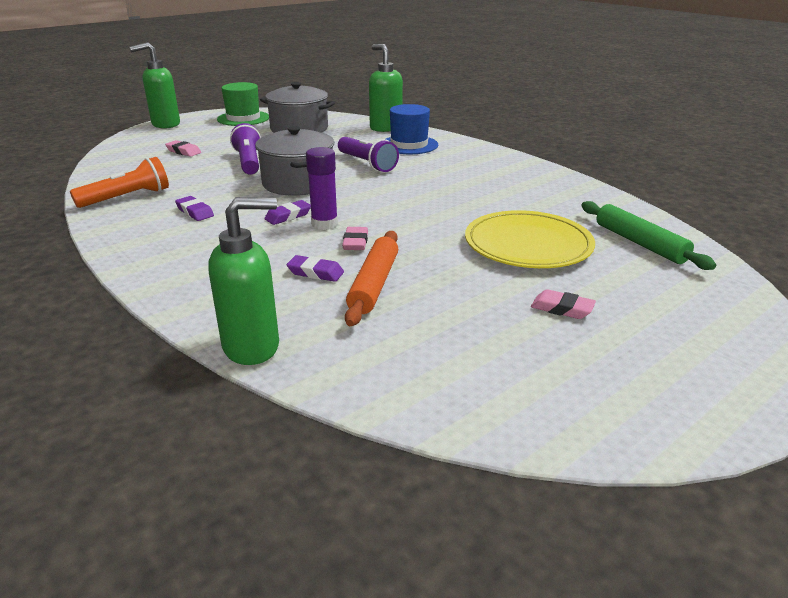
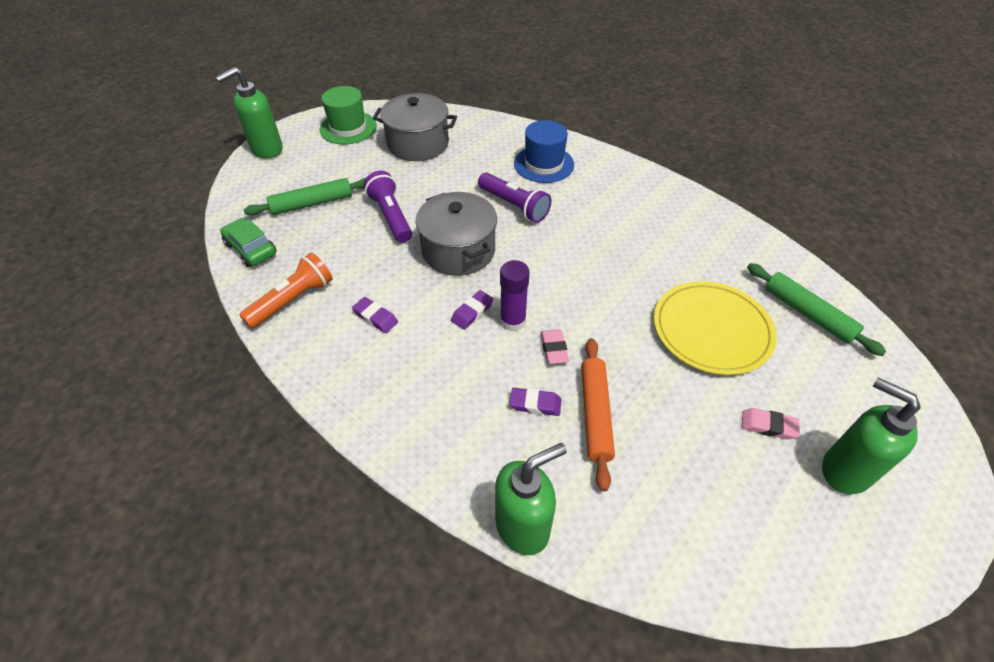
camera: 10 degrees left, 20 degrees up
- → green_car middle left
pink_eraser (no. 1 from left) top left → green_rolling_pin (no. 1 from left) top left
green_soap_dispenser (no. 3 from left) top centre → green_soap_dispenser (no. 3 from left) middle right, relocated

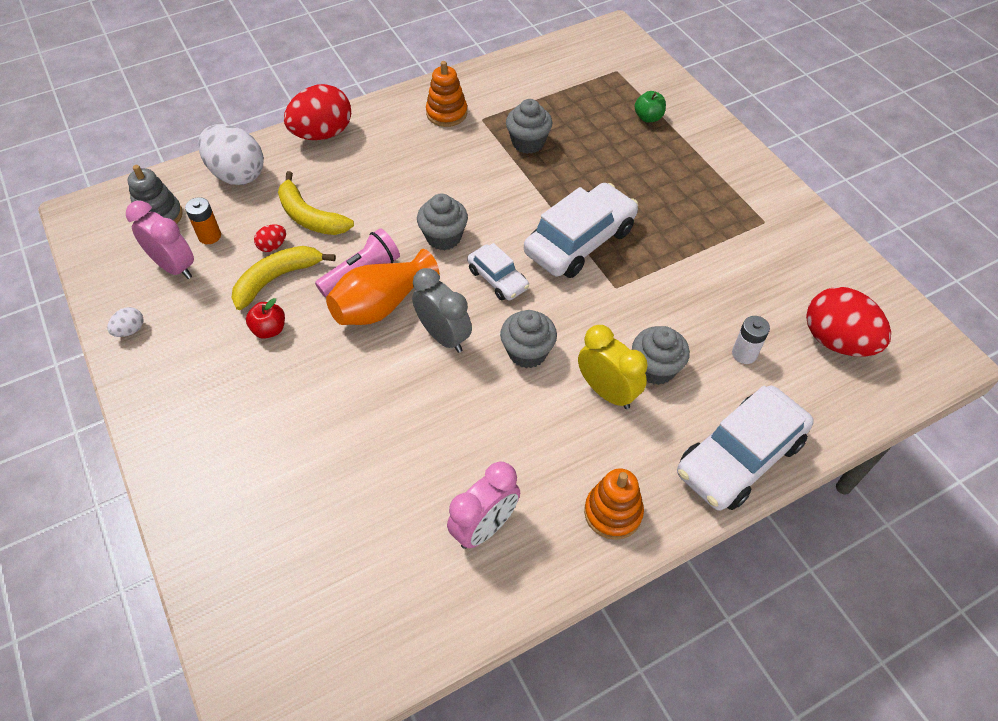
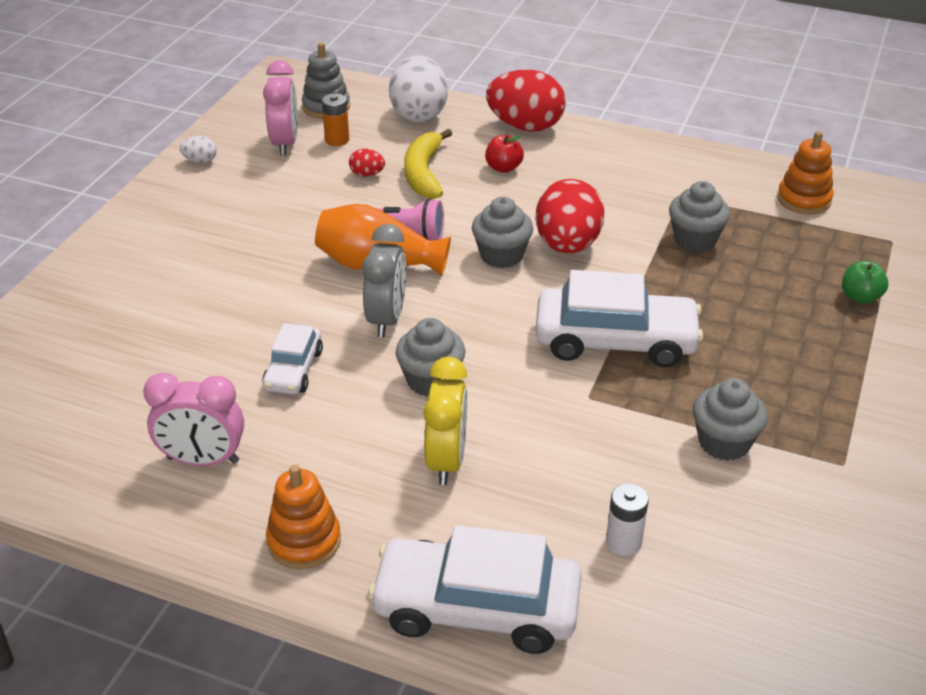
camera: 50 degrees right, 15 degrees down
white_car (no. 1 from left) centre → white_car (no. 1 from left) middle left, relocated
red_apple middle left → red_apple top centre, relocated
red_egg (no. 3 from left) middle right → red_egg (no. 3 from left) top centre, relocated
grey_cupcake (no. 4 from left) centre → grey_cupcake (no. 4 from left) middle right, relocated
orange_stacking_toy (no. 1 from left in the first image) top centre → orange_stacking_toy (no. 2 from left) top right, relocated
yellow_banana (no. 1 from left) middle left → -

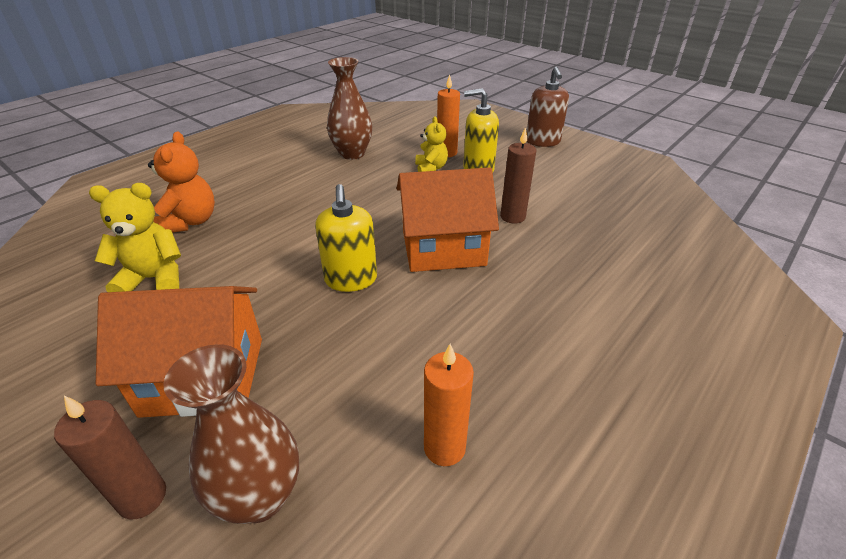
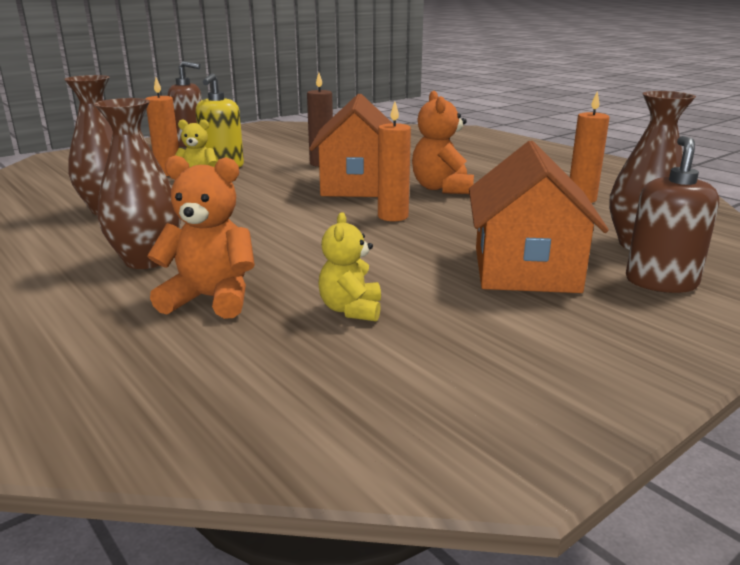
camera: 80 degrees left, 15 degrees down
- → brown_vase (no. 2 from left) top left
yellow_teddy_bear (no. 1 from left in the first image) middle left → yellow_teddy_bear (no. 2 from left) centre, x0.66
yellow_soap_dispenser (no. 1 from left) centre → orange_candle (no. 2 from left) top centre
- → orange_teddy_bear (no. 2 from left) top centre
brown_candle (no. 1 from left) bottom left → brown_soap_dispenser (no. 2 from left) middle right

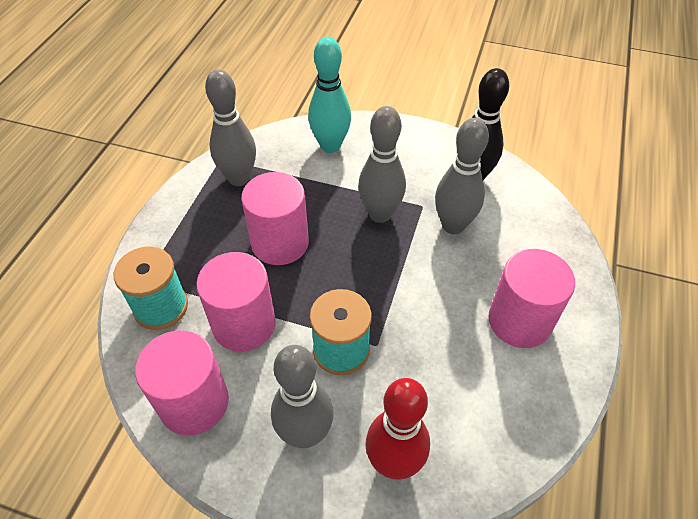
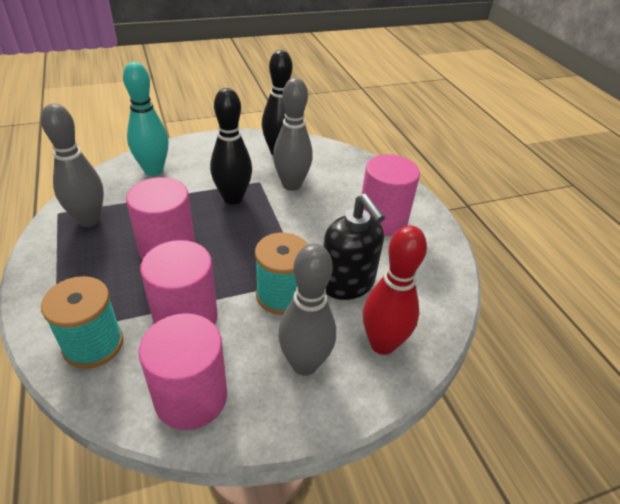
camera: 40 degrees left, 10 degrees down
grey_bowling_pin (no. 3 from left) top centre → black_bowling_pin (no. 1 from left) top centre
- → black_soap_dispenser centre

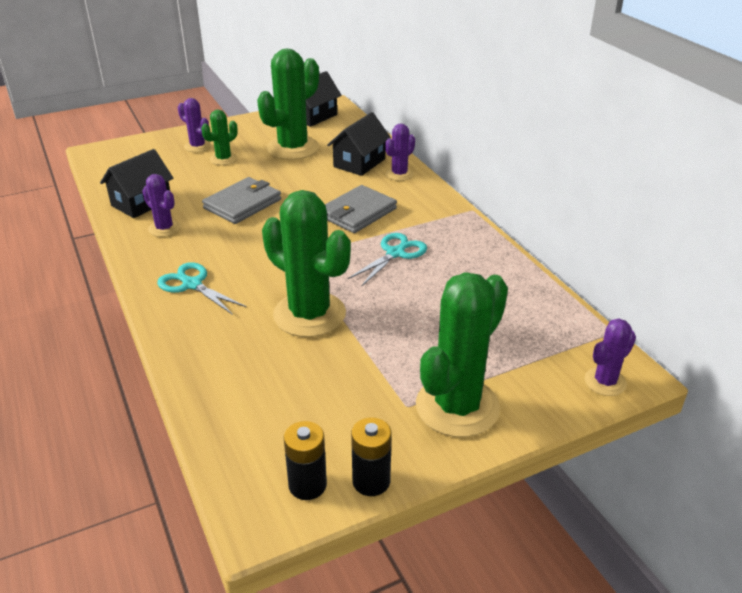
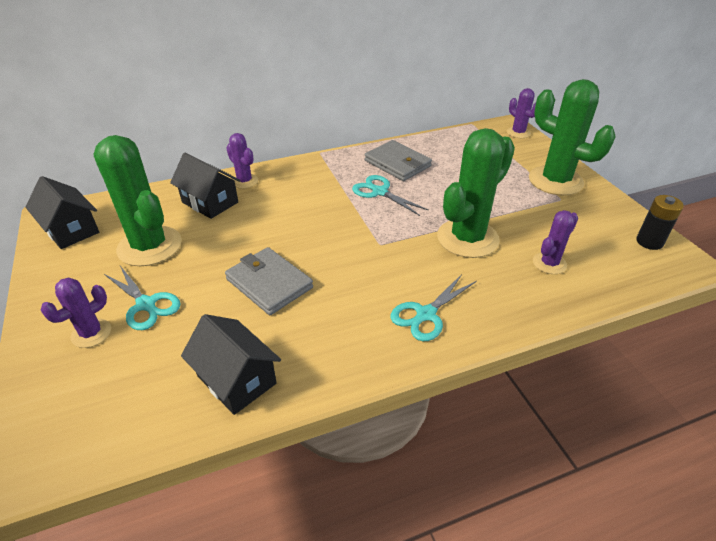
camera: 85 degrees left, 5 degrees up
green_cactus (no. 1 from left) top left → turquoise_scissors (no. 1 from left) middle left
grey_wallet (no. 2 from left) centre → grey_wallet (no. 2 from left) top centre, relocated
purple_cactus (no. 1 from left in the first image) middle left → purple_cactus (no. 4 from left) middle right, relocated
black_battery (no. 2 from left) bottom centre → -

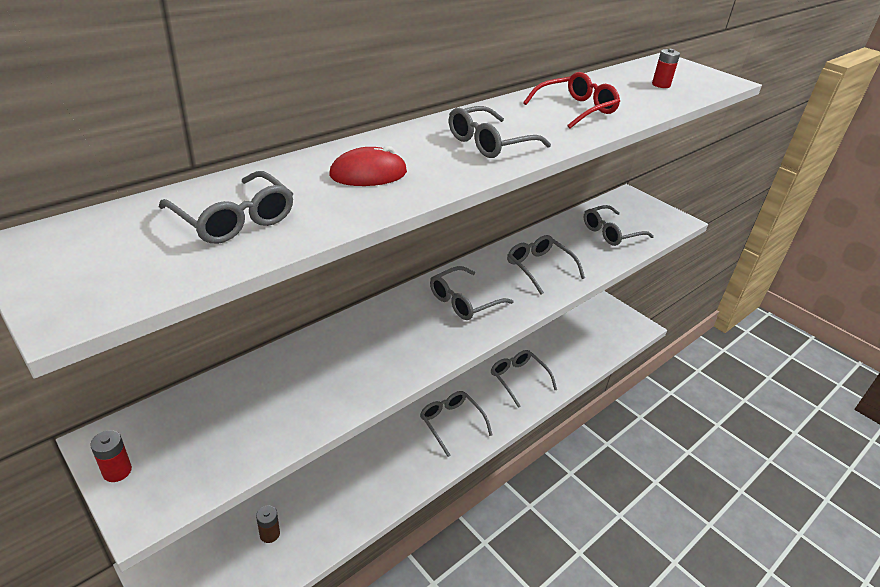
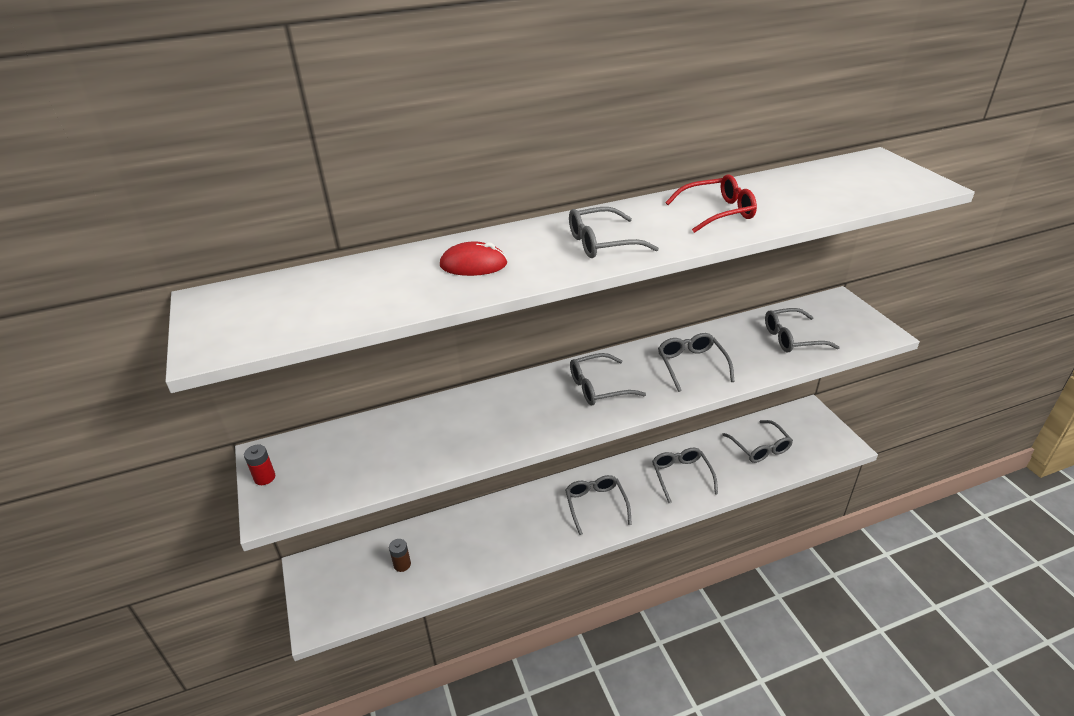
camera: 25 degrees right, 0 degrees up
grey_glasses (no. 1 from left in the first image) middle left → grey_glasses (no. 6 from left) middle right, relocated
red_battery (no. 2 from left) top right → -

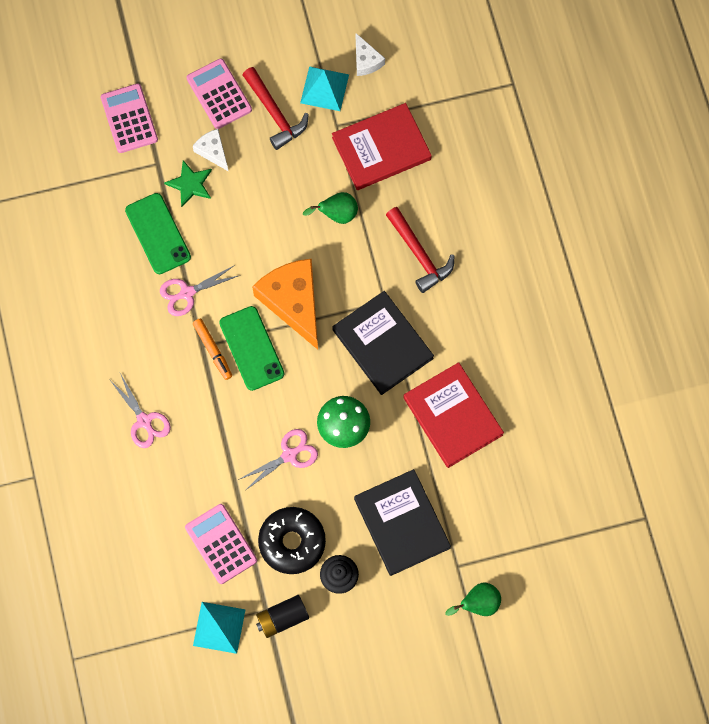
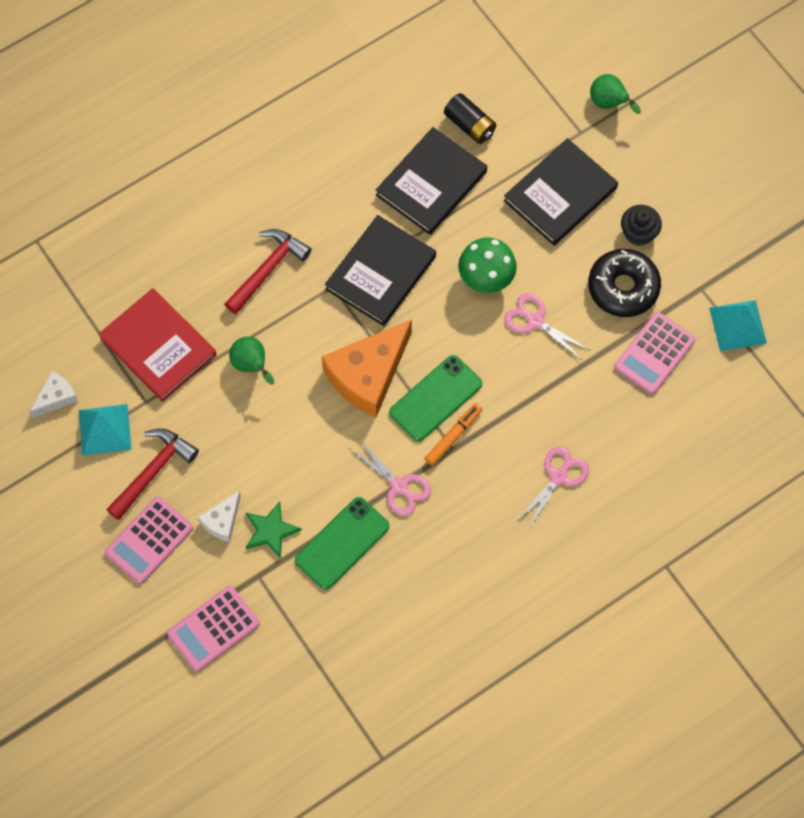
camera: 110 degrees left, 5 degrees down
red_book (no. 2 from left) centre → black_book (no. 2 from left) top centre
black_battery bottom centre → black_battery top centre, relocated

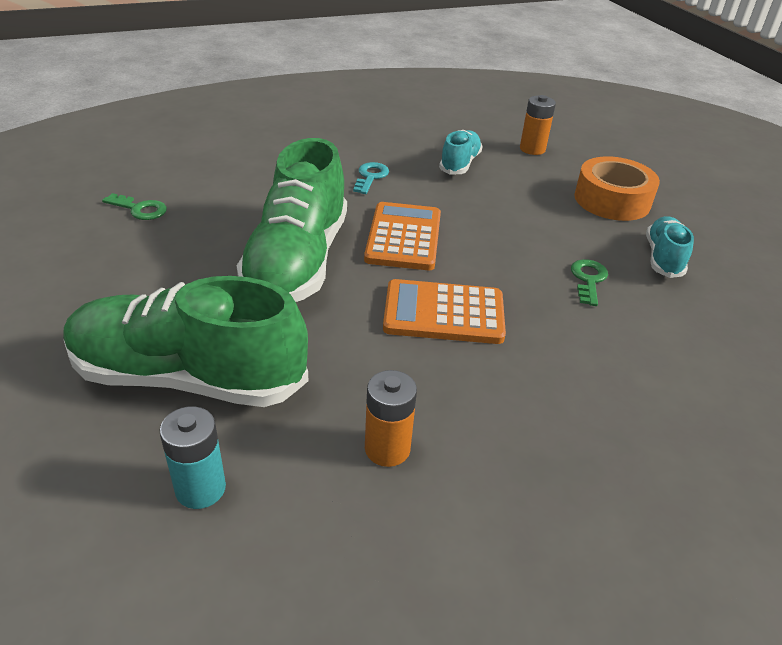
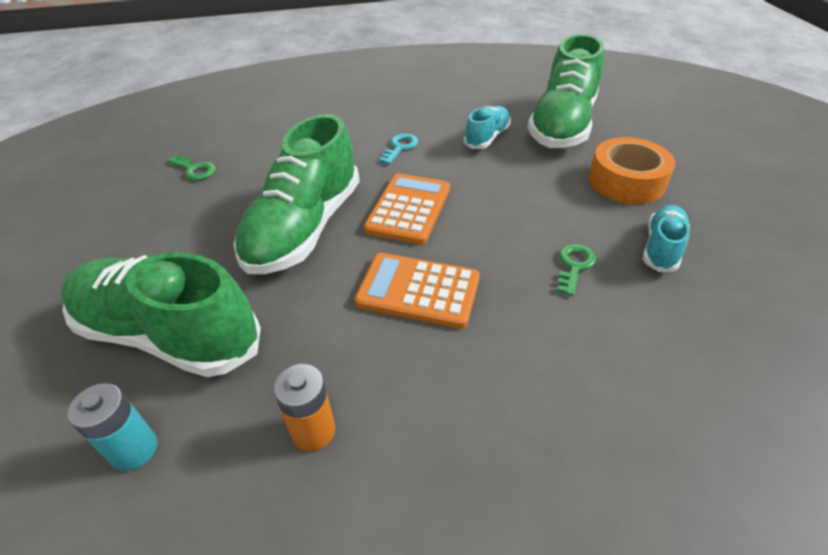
camera: 15 degrees right, 5 degrees up
orange_battery (no. 2 from left) top right → green_shoe (no. 3 from left) top right

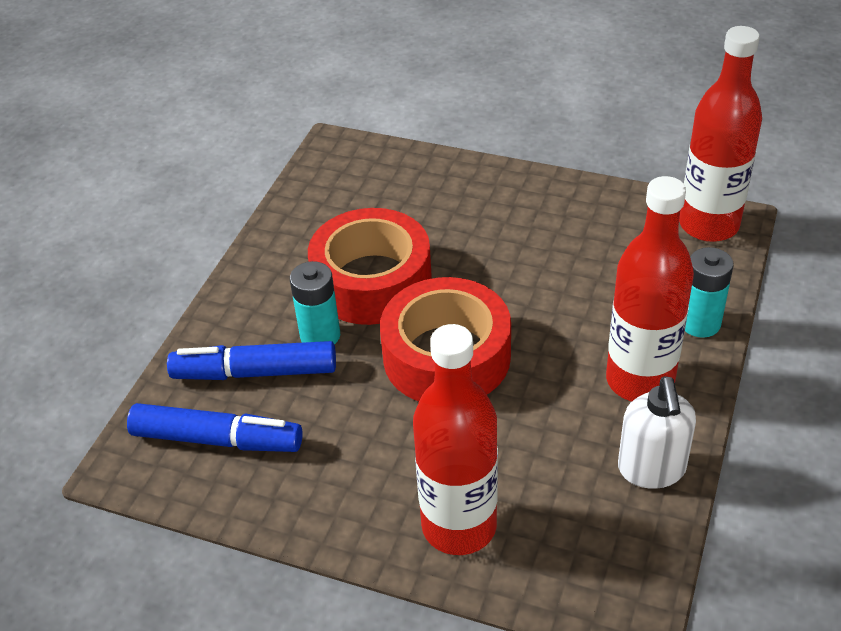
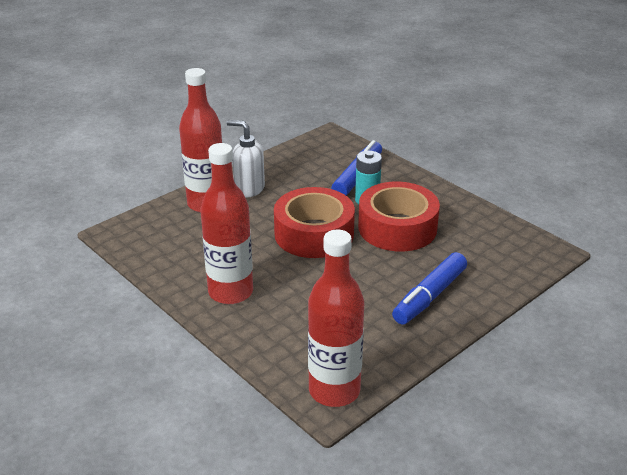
camera: 115 degrees right, 10 degrees down
white_soap_dispenser bottom right → white_soap_dispenser top centre, relocated
blue_marker (no. 1 from left in the first image) bottom left → blue_marker (no. 2 from left) middle right, relocated
turquoise_battery (no. 2 from left) middle right → -

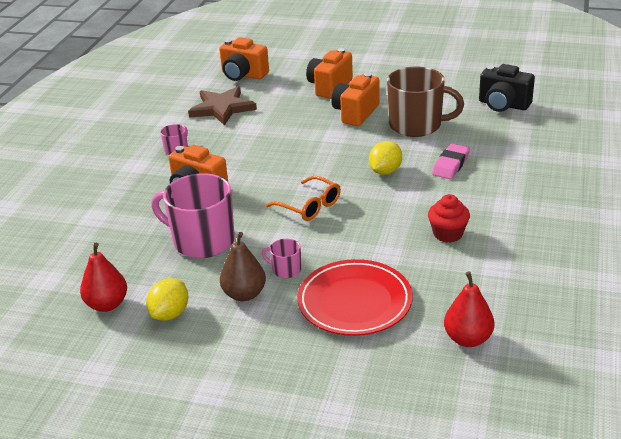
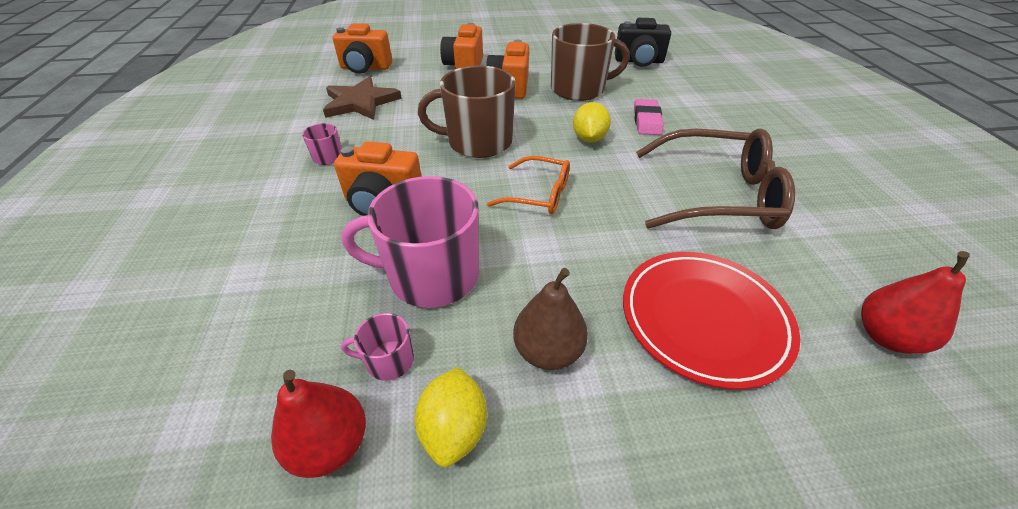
camera: 25 degrees left, 10 degrees up
pink_mug (no. 3 from left in the first image) centre → pink_mug (no. 2 from left) bottom centre, relocated
- → brown_mug (no. 1 from left) top centre
red_cupcake middle right → brown_glasses middle right

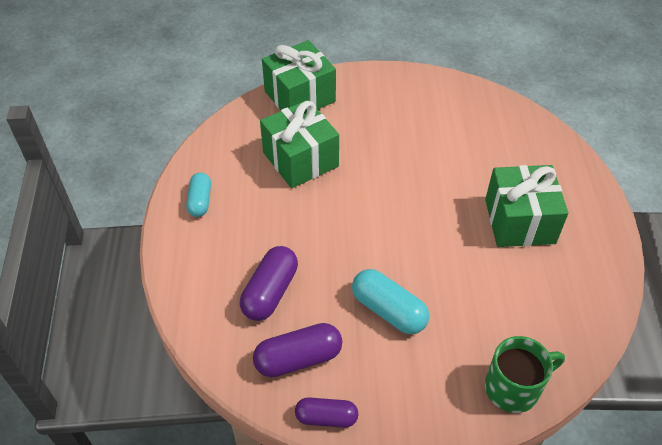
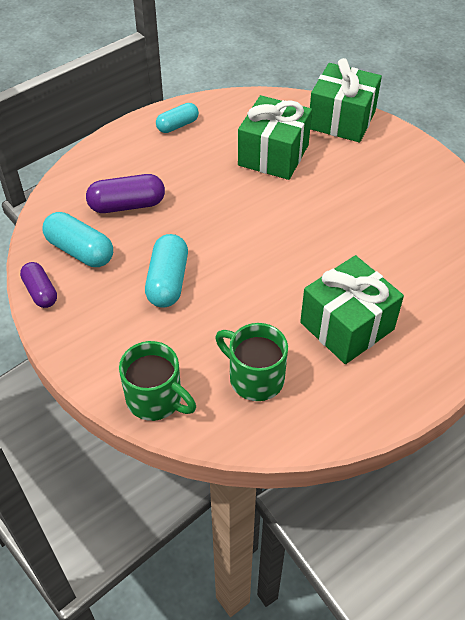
camera: 55 degrees right, 0 degrees up
purple_capsule (no. 2 from left) bottom centre → turquoise_capsule (no. 1 from left) middle left
- → green_mug (no. 2 from left) centre

